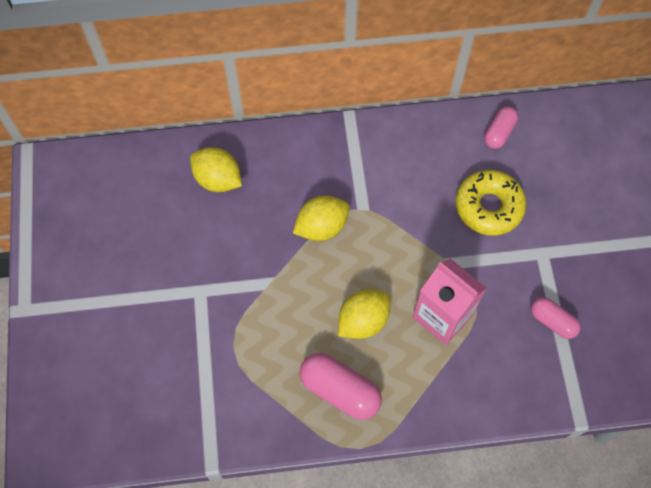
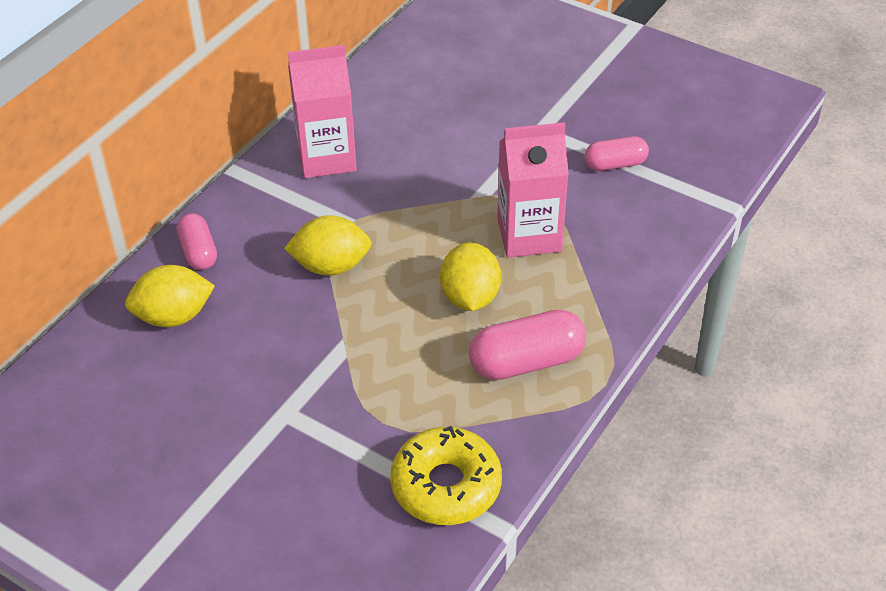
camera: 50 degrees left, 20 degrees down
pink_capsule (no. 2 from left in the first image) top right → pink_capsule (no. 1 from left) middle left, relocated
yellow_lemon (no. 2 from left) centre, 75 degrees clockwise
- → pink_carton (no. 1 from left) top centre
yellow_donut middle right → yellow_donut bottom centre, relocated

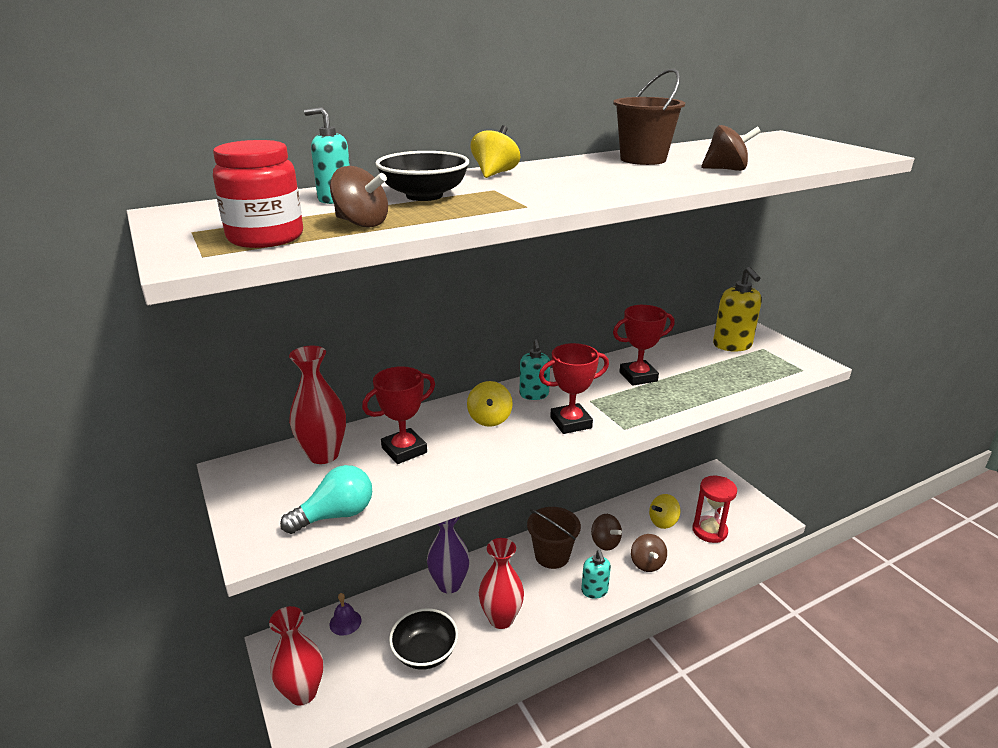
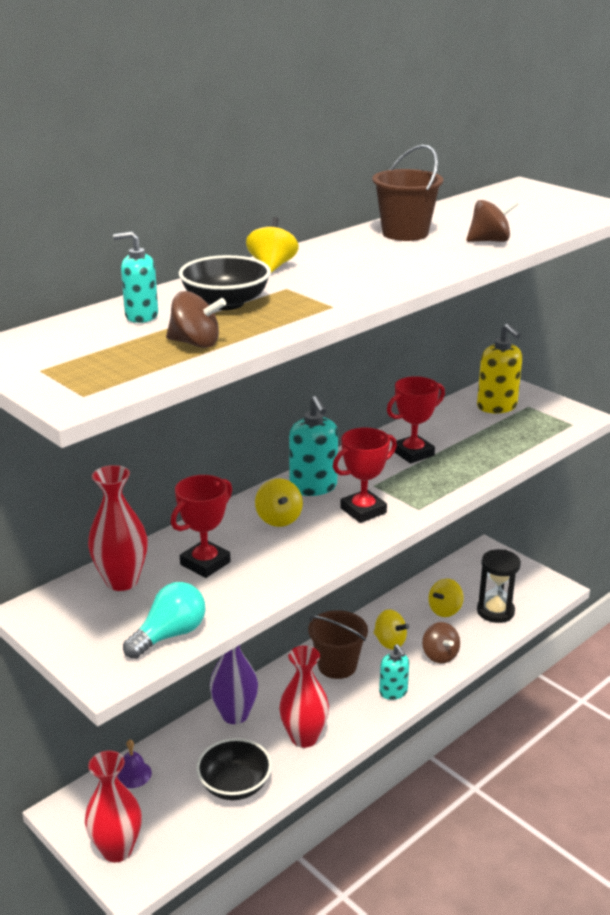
camera: 15 degrees left, 0 degrees up
turquoise_soap_dispenser (no. 2 from left) centre, x1.52
brown_spinning_top (no. 2 from left) bottom centre → yellow_spinning_top (no. 3 from left) bottom centre
red_hourglass bottom right → black_hourglass middle right
red_jar top left → -

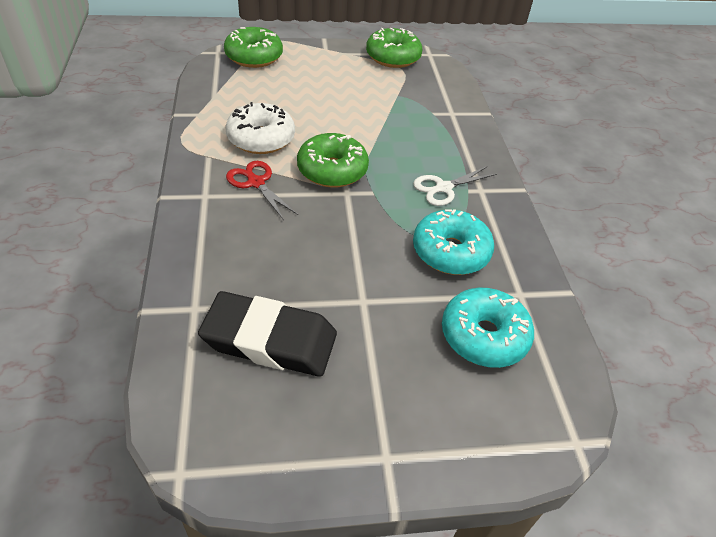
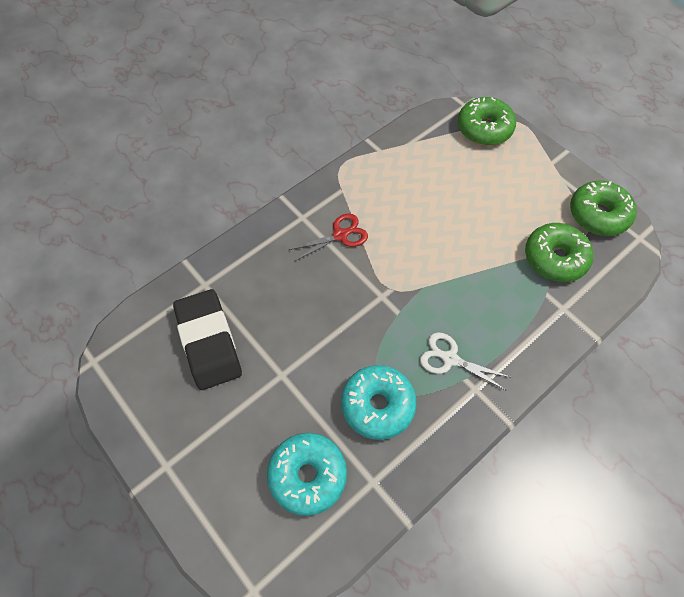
camera: 60 degrees right, 15 degrees up
red_scissors centre, 45 degrees clockwise
green_donut (no. 2 from left) top centre → green_donut (no. 2 from left) middle right, relocated
white_donut top centre → -

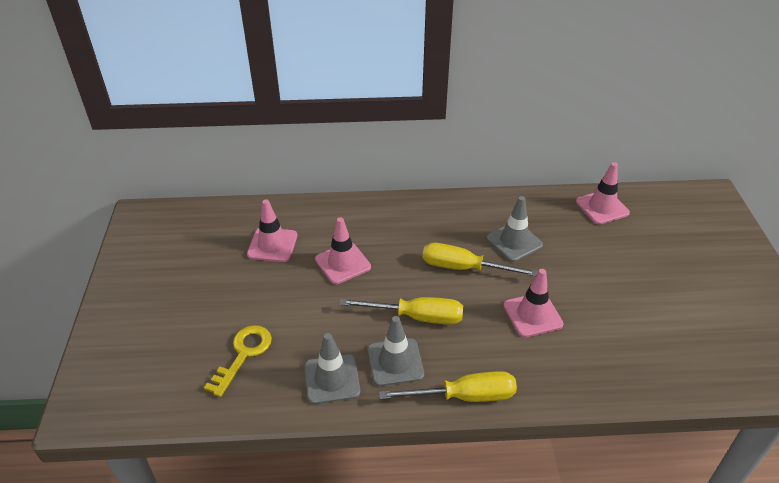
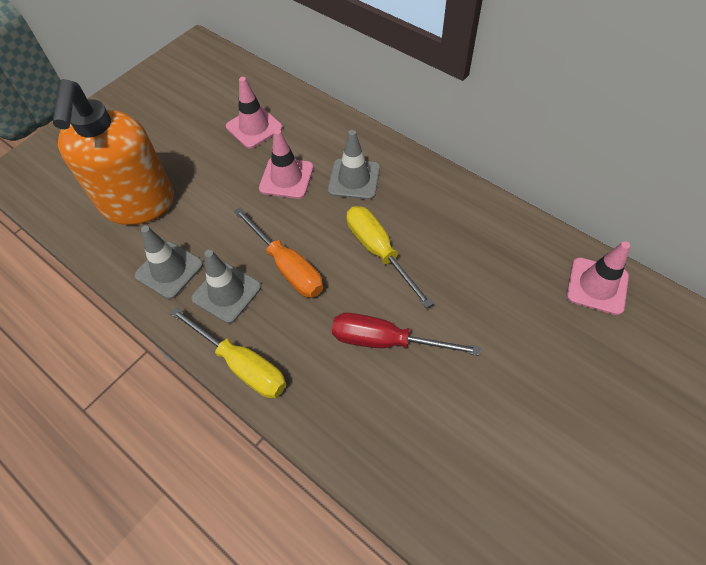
camera: 45 degrees right, 15 degrees up
yellow_key bottom left → orange_soap_dispenser top left
yellow_screwdriver (no. 1 from left) centre → orange_screwdriver centre
grey_traffic_cone (no. 3 from left) centre → grey_traffic_cone (no. 3 from left) top centre, relocated
pink_traffic_cone (no. 3 from left) middle right → red_screwdriver centre

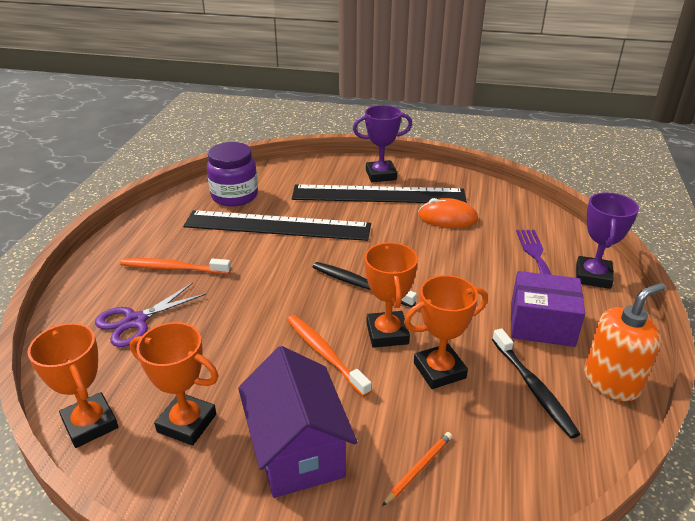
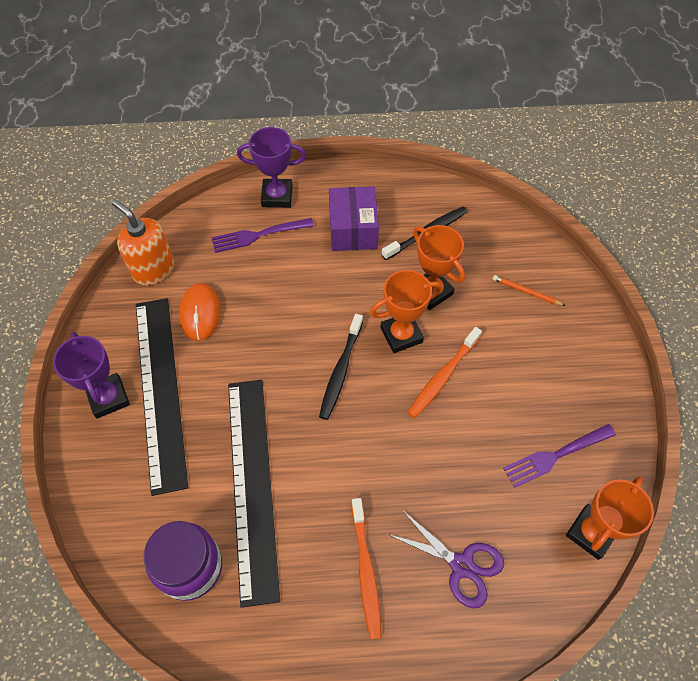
camera: 105 degrees left, 25 degrees up
orange_soap_dispenser middle right → orange_soap_dispenser middle left, relocated
orange_trophy (no. 2 from left) bottom left → purple_fork (no. 2 from left) bottom right
purple_house bottom centre → -

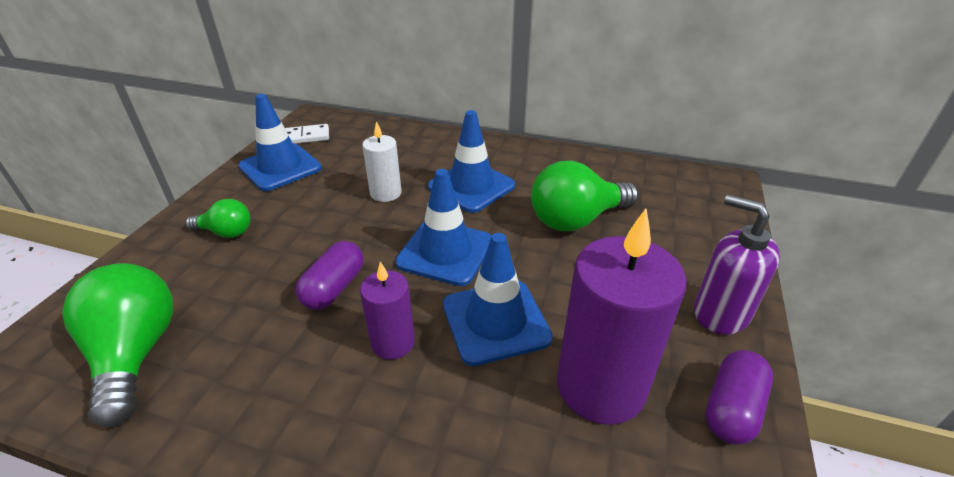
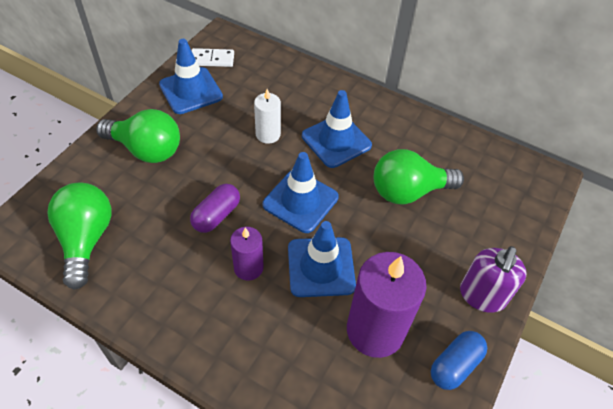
camera: 10 degrees right, 15 degrees up
green_light_bulb (no. 2 from left) middle left → green_light_bulb (no. 2 from left) top left, x1.80
purple_capsule (no. 2 from left) bottom right → blue_capsule bottom right
purple_soap_dispenser middle right → purple_soap_dispenser bottom right, 120 degrees counterclockwise

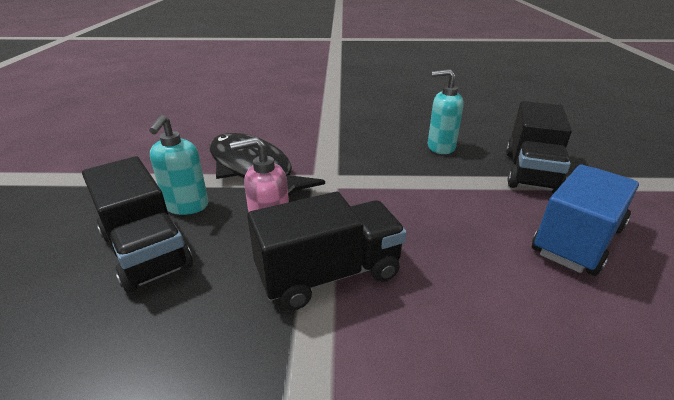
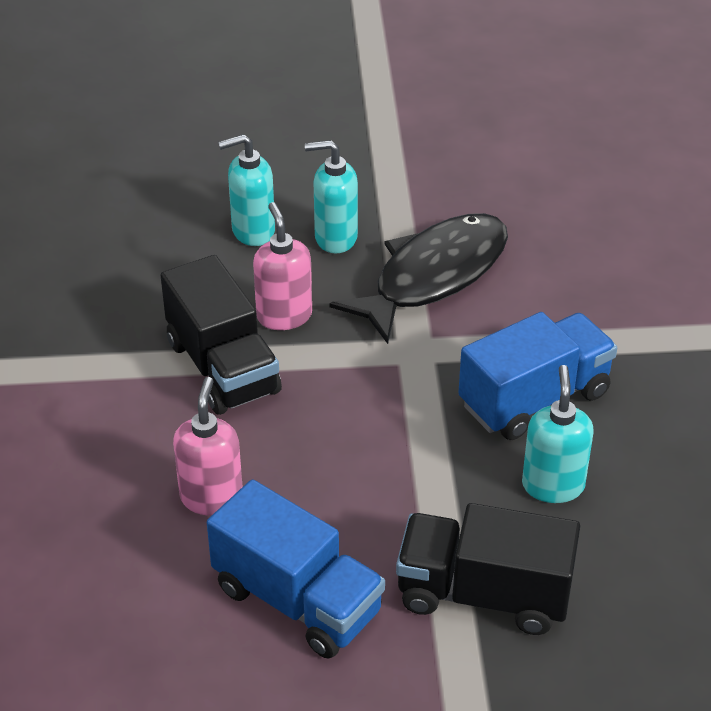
camera: 85 degrees right, 10 degrees up
- → pink_soap_dispenser (no. 1 from left) middle left
black_truck (no. 1 from left) middle left → turquoise_soap_dispenser (no. 1 from left) top centre
- → blue_truck (no. 2 from left) middle right

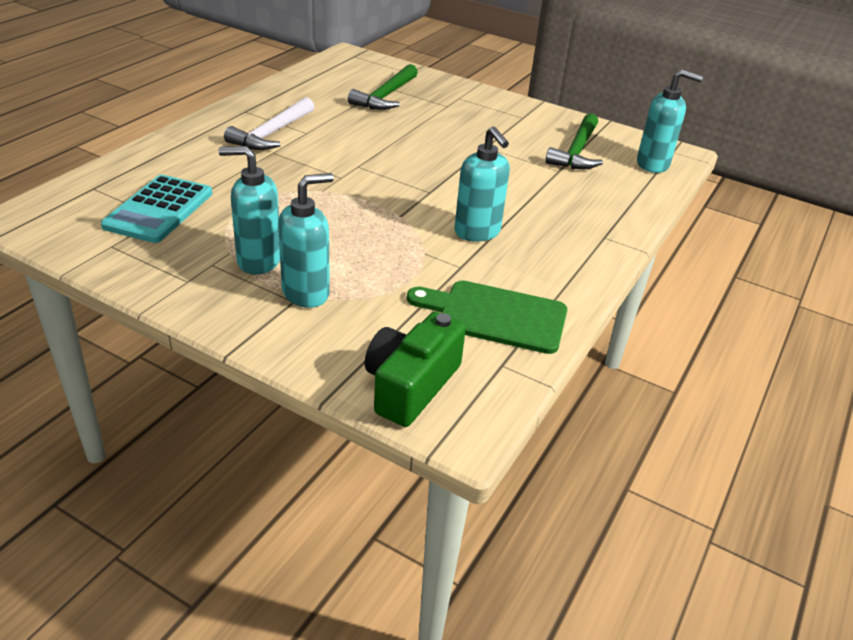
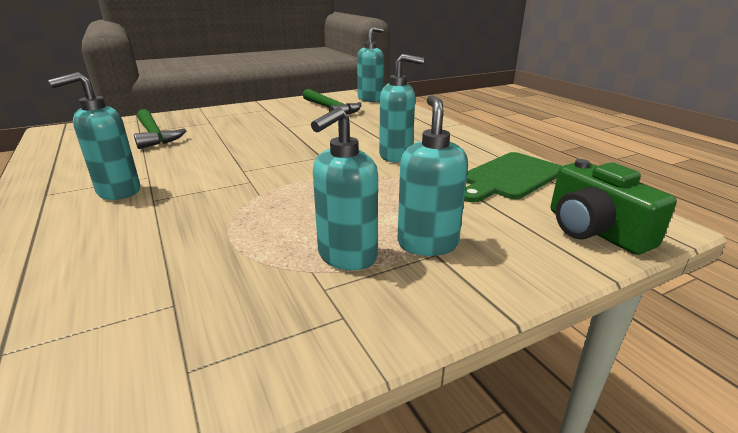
camera: 55 degrees left, 10 degrees down
white_hammer top left → turquoise_soap_dispenser (no. 1 from left) top left
turquoise_calculator top left → -

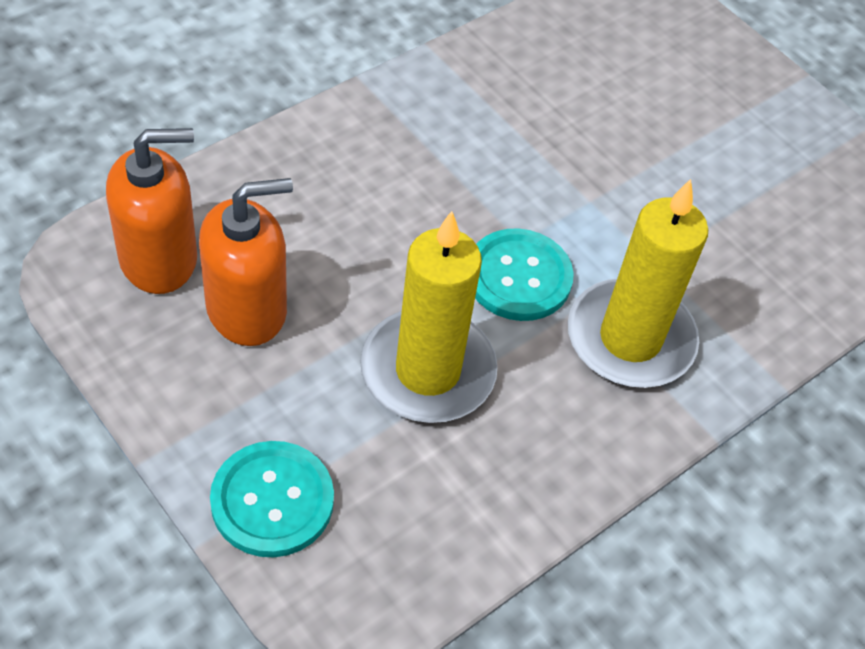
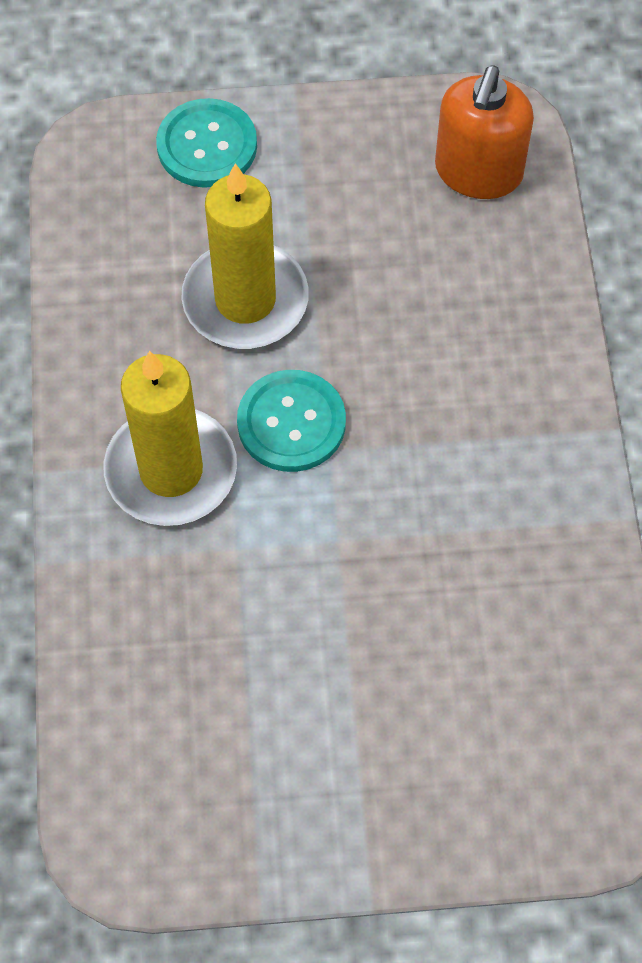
camera: 130 degrees right, 10 degrees up
orange_soap_dispenser (no. 2 from left) middle left → -

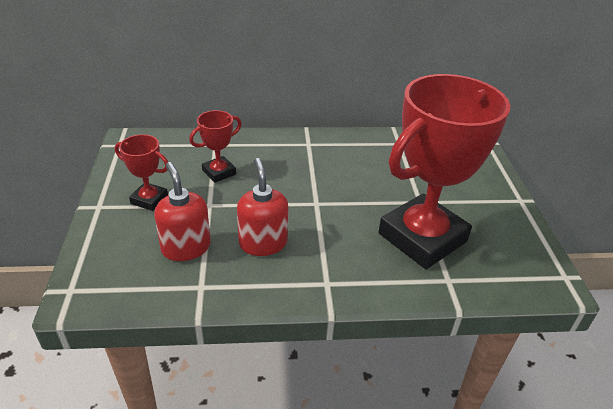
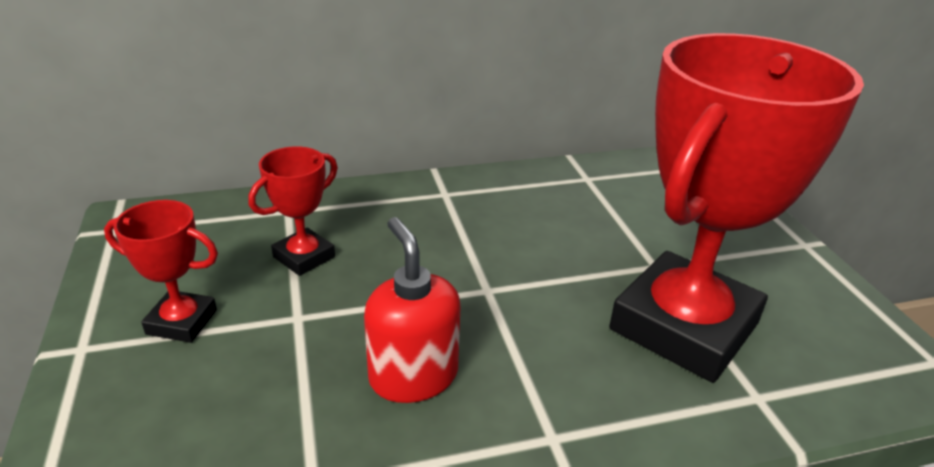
camera: 10 degrees left, 5 degrees down
red_soap_dispenser (no. 1 from left) middle left → -

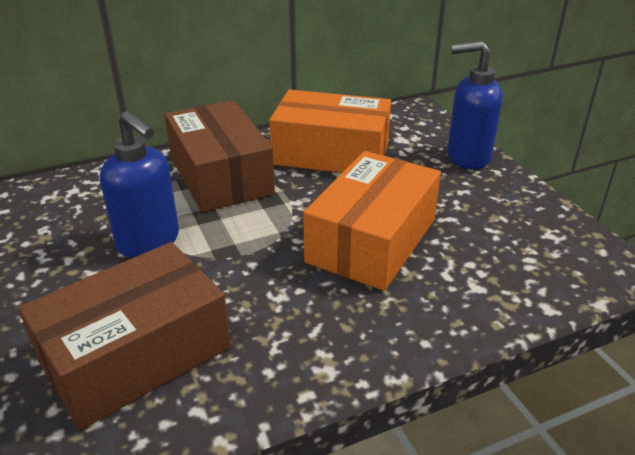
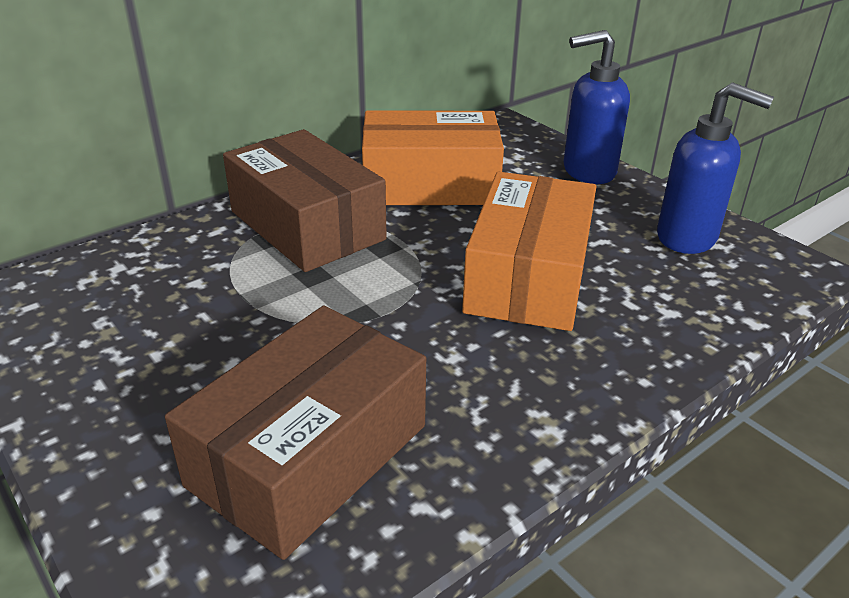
camera: 15 degrees left, 0 degrees up
blue_soap_dispenser (no. 1 from left in the first image) middle left → blue_soap_dispenser (no. 2 from left) top right, relocated

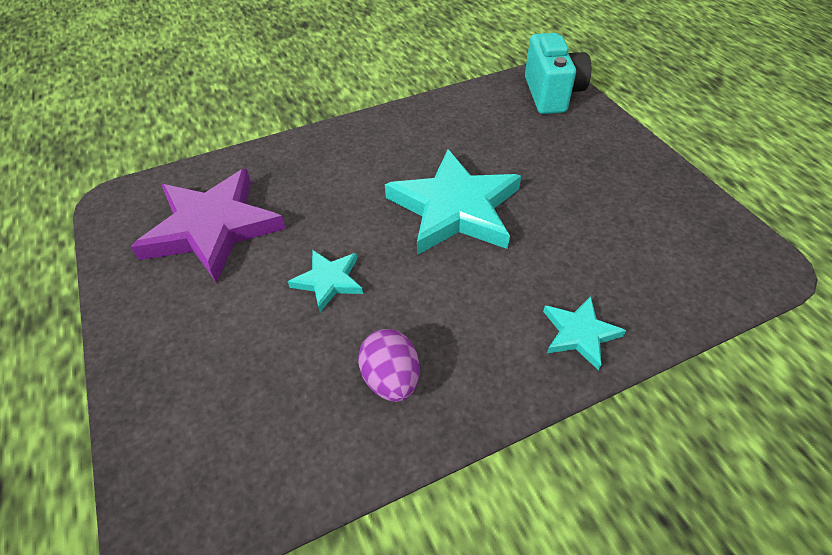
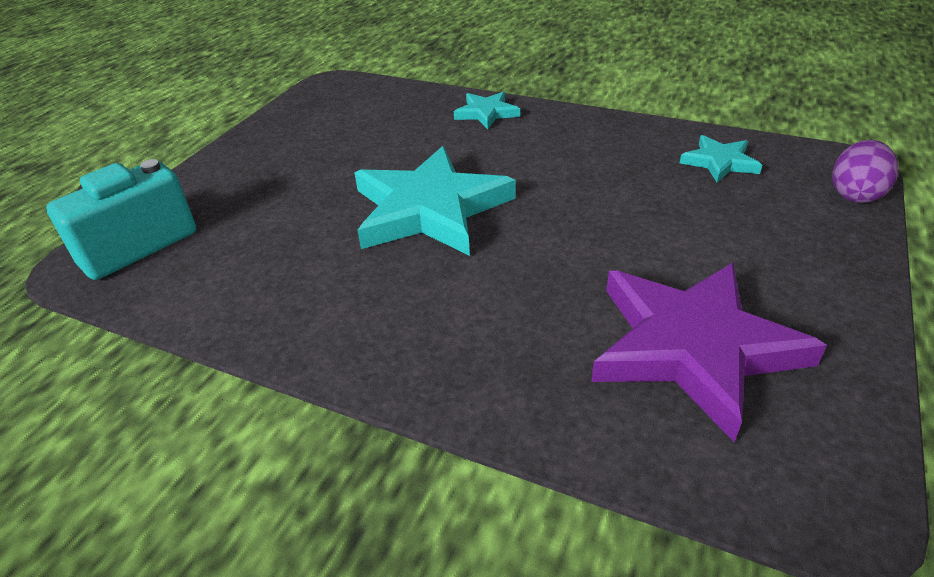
camera: 130 degrees left, 10 degrees down
turquoise_star (no. 1 from left in the first image) centre → turquoise_star (no. 3 from left) top right, relocated
purple_egg centre → purple_egg top right, relocated

